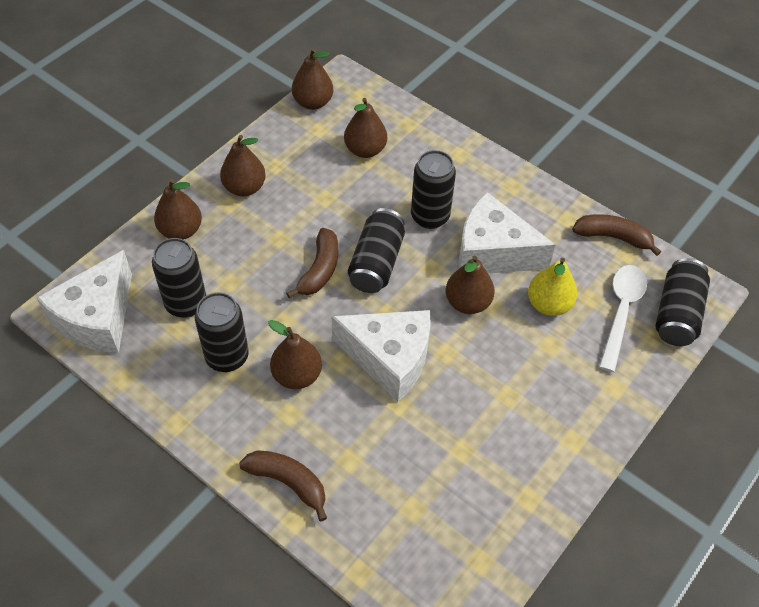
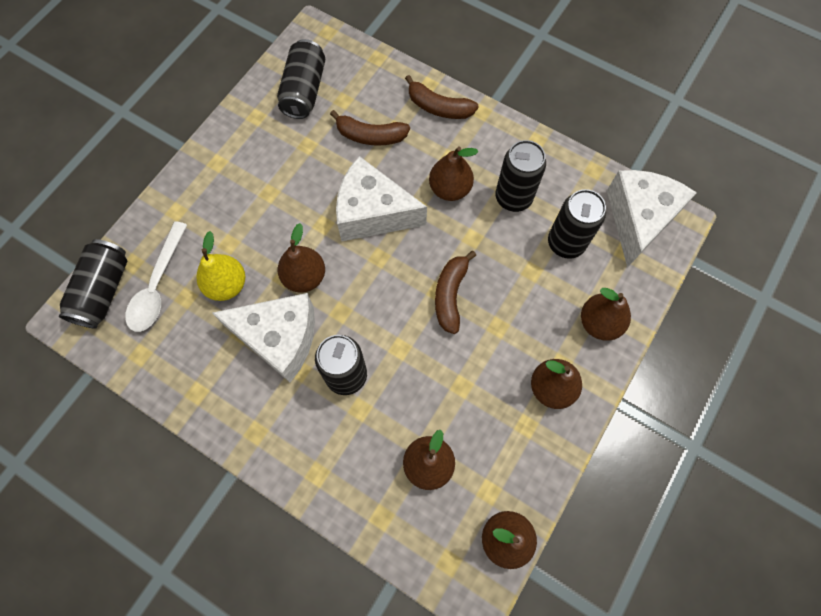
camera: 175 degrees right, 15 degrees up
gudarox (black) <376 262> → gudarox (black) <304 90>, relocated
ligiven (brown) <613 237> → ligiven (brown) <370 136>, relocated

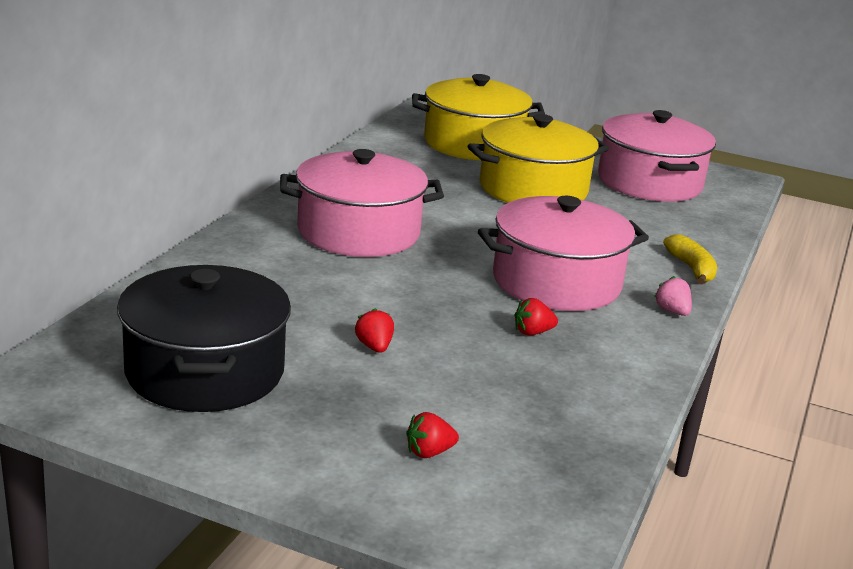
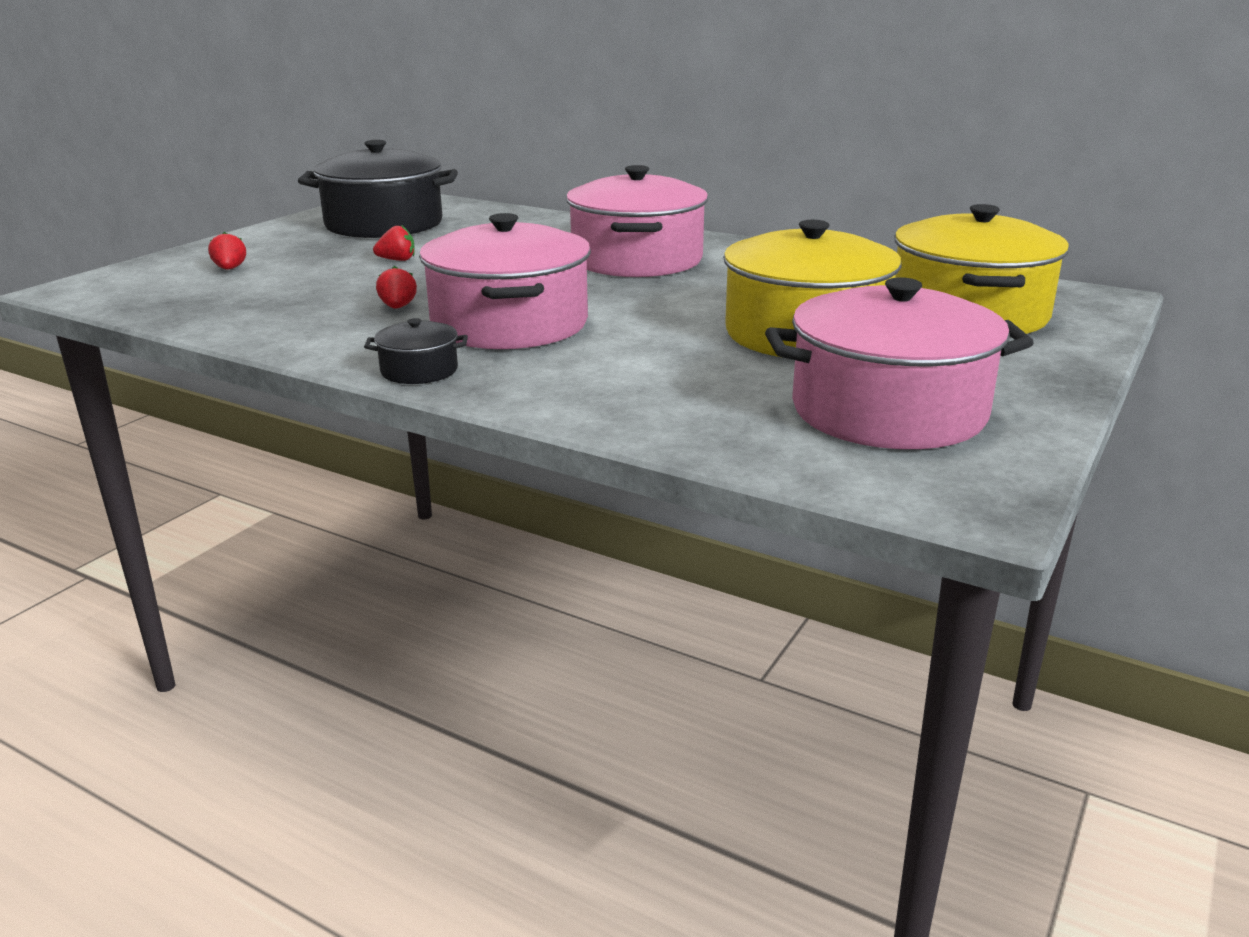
camera: 100 degrees right, 0 degrees up
ligiven (yellow) <691 269> → -
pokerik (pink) <672 311> → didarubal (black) <419 371>

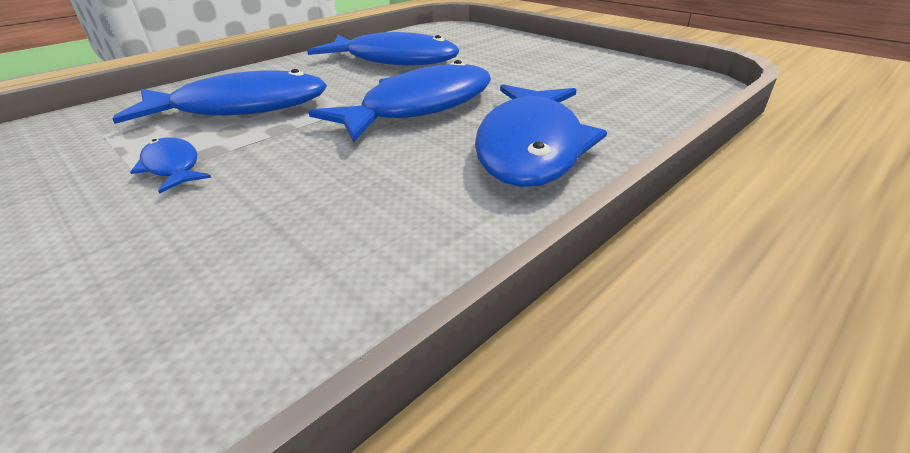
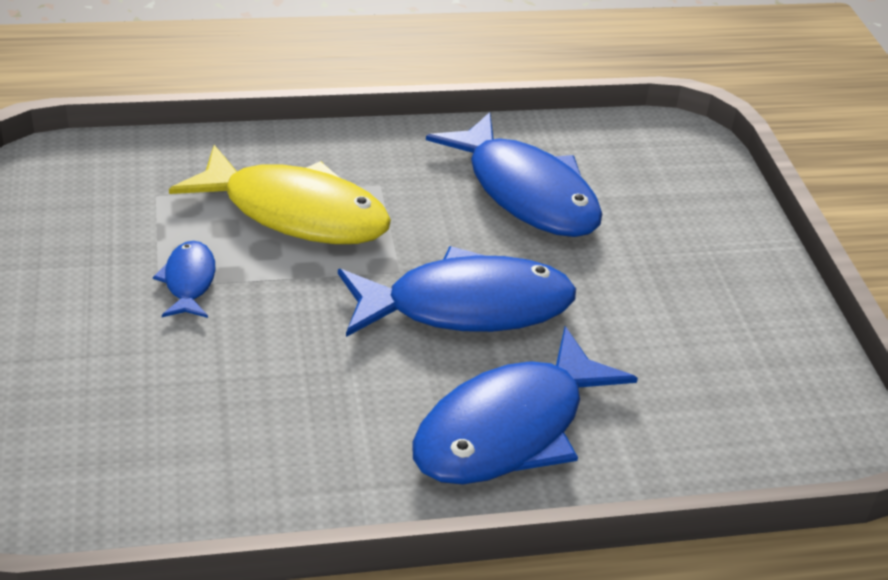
camera: 30 degrees right, 5 degrees up
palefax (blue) <242 108> → palefax (yellow) <296 213>

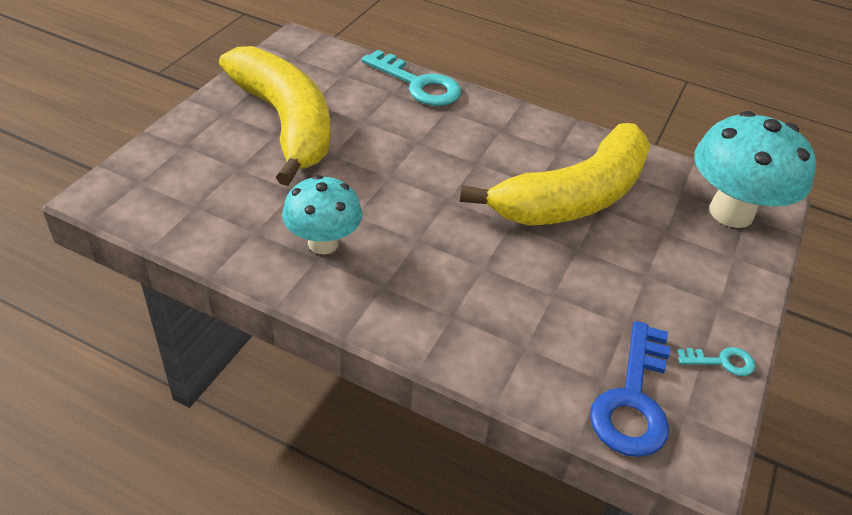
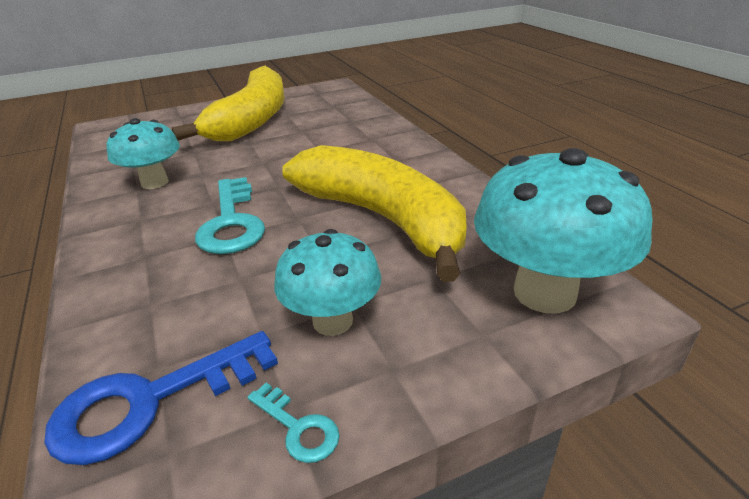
camera: 45 degrees right, 10 degrees down
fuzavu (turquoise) <418 84> → fuzavu (turquoise) <231 222>, relocated
ligiven (yellow) <573 197> → ligiven (yellow) <383 219>, 135 degrees counterclockwise
- → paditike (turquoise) <332 321>

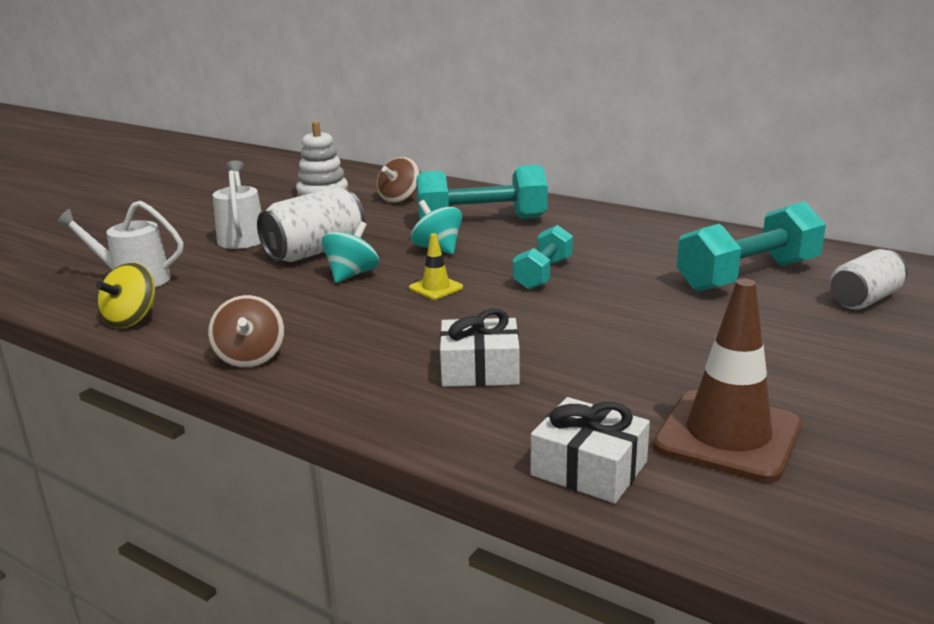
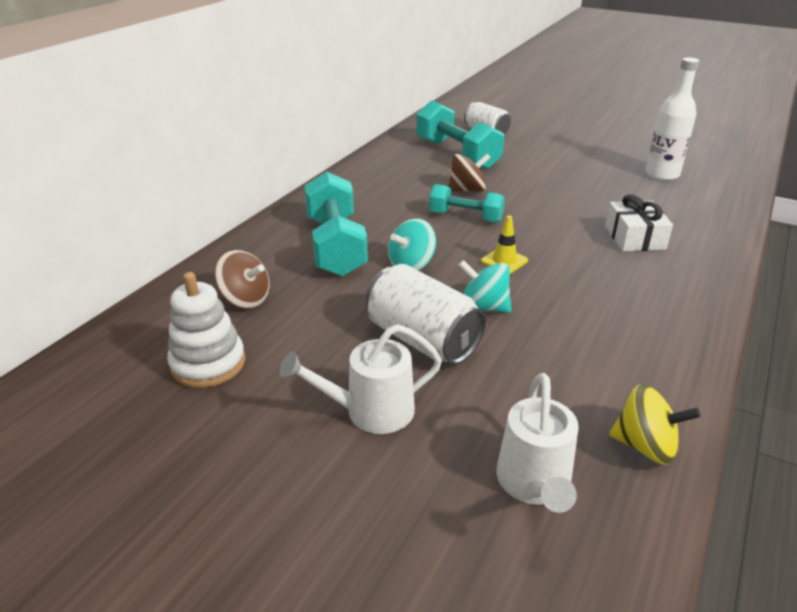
camera: 95 degrees left, 10 degrees up
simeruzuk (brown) <728 436> → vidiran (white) <662 174>
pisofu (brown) <250 357> → pisofu (brown) <467 190>, relocated
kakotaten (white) <589 468> → -

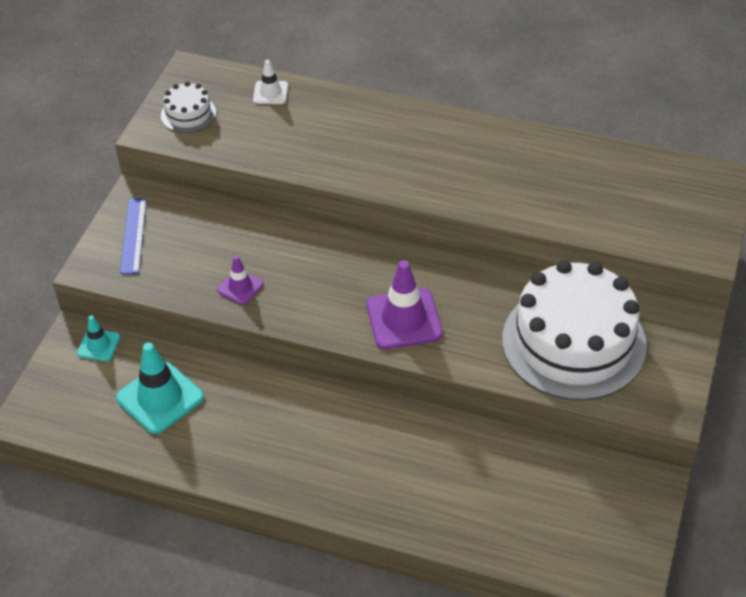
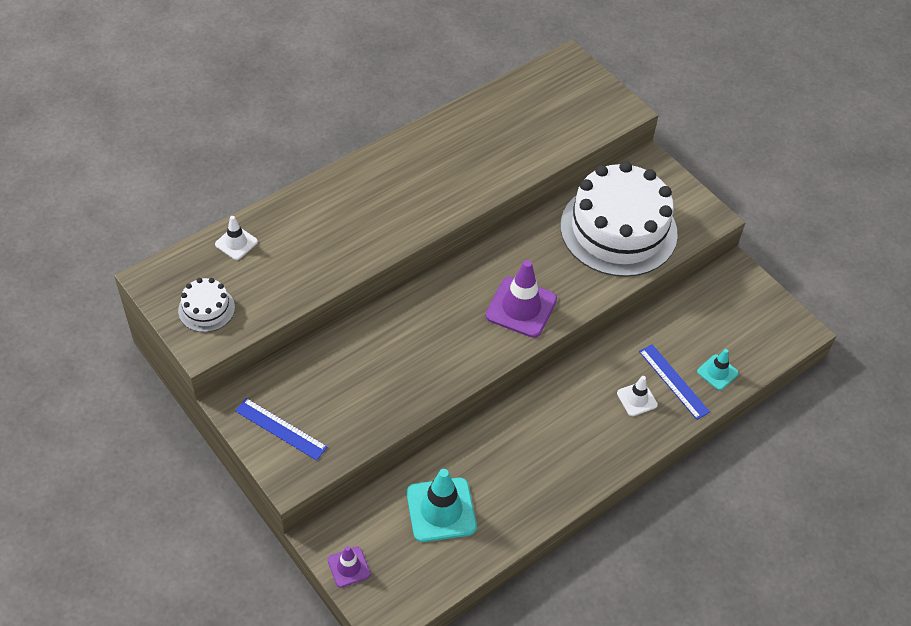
camera: 60 degrees left, 5 degrees up
simeruzuk (purple) <240 287> → simeruzuk (purple) <348 567>, relocated
simeruzuk (turquoise) <98 345> → simeruzuk (turquoise) <717 372>, relocated
- → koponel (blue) <674 381>
- → simeruzuk (white) <637 399>

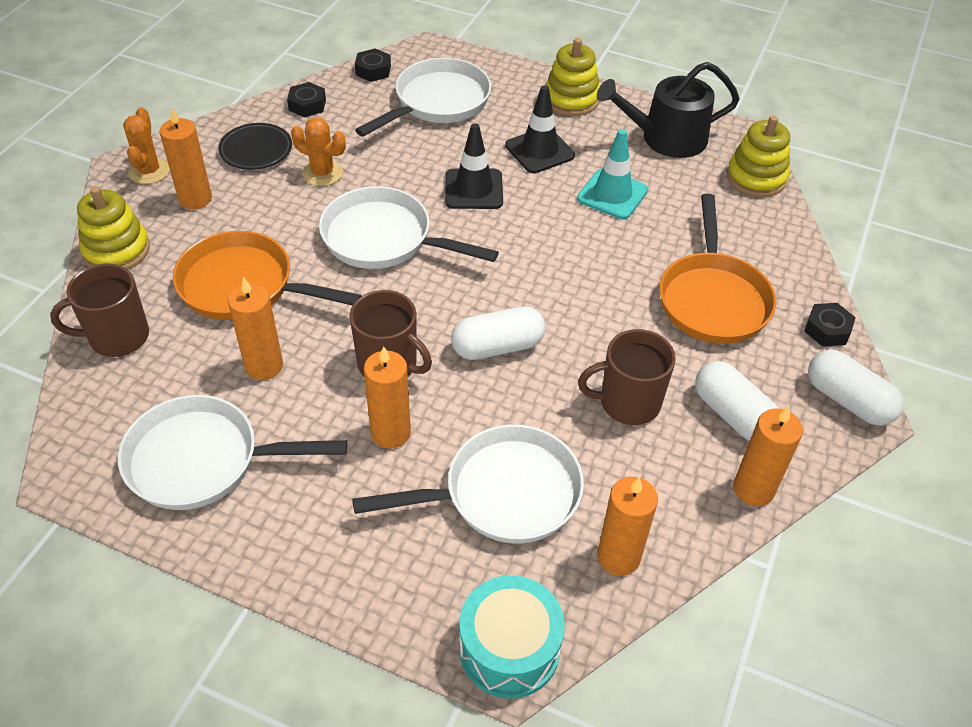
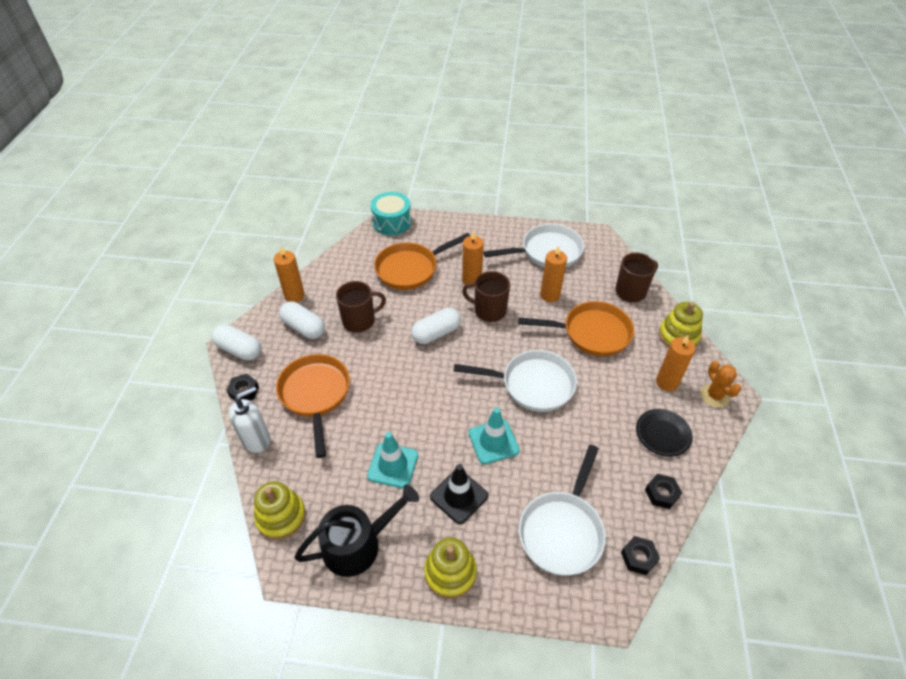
camera: 165 degrees right, 0 degrees up
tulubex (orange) <322 173> → -
simeruzuk (black) <473 189> → simeruzuk (turquoise) <493 441>
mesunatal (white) <502 494> → mesunatal (orange) <411 268>
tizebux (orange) <618 557> → -
- → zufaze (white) <256 440>

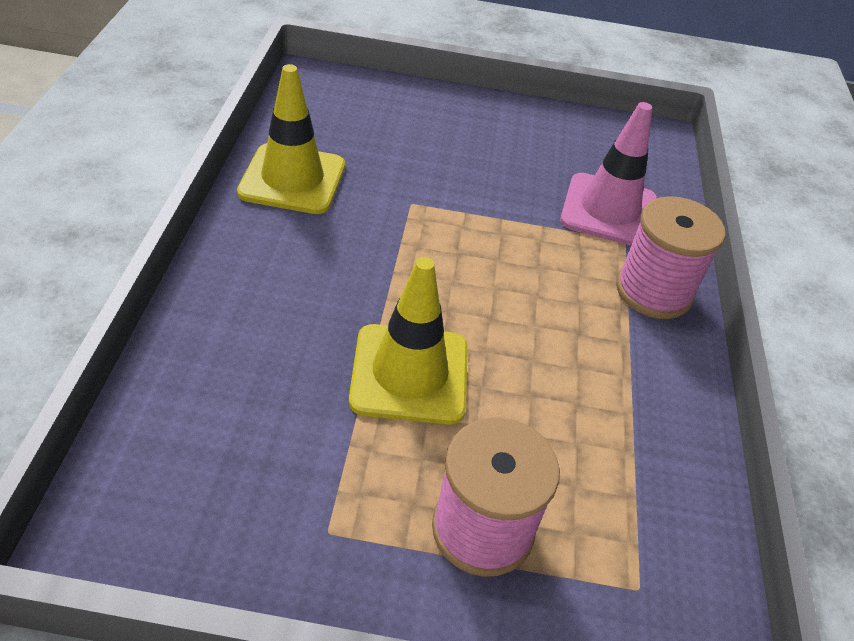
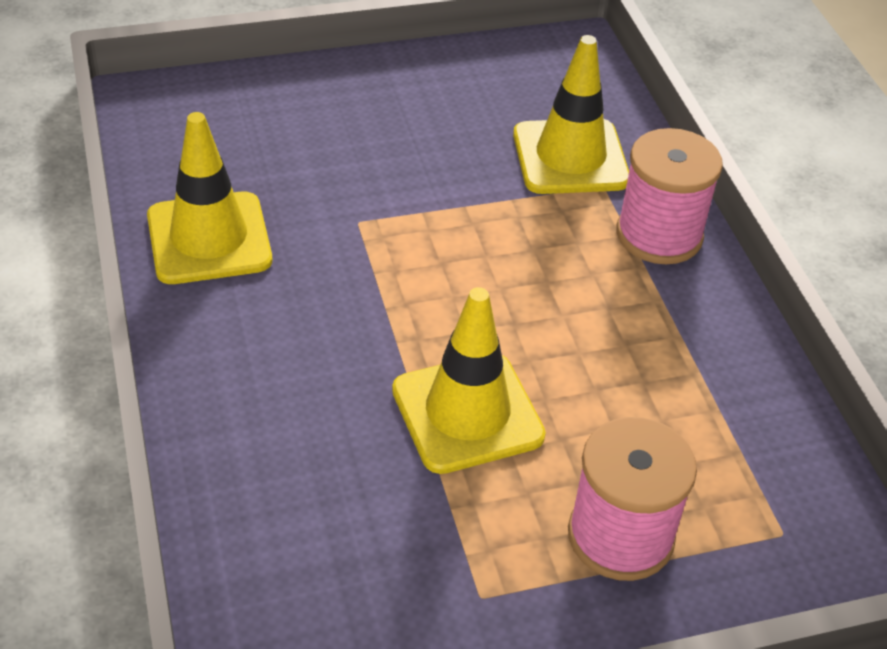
camera: 20 degrees left, 0 degrees up
simeruzuk (pink) <609 210> → simeruzuk (yellow) <570 157>

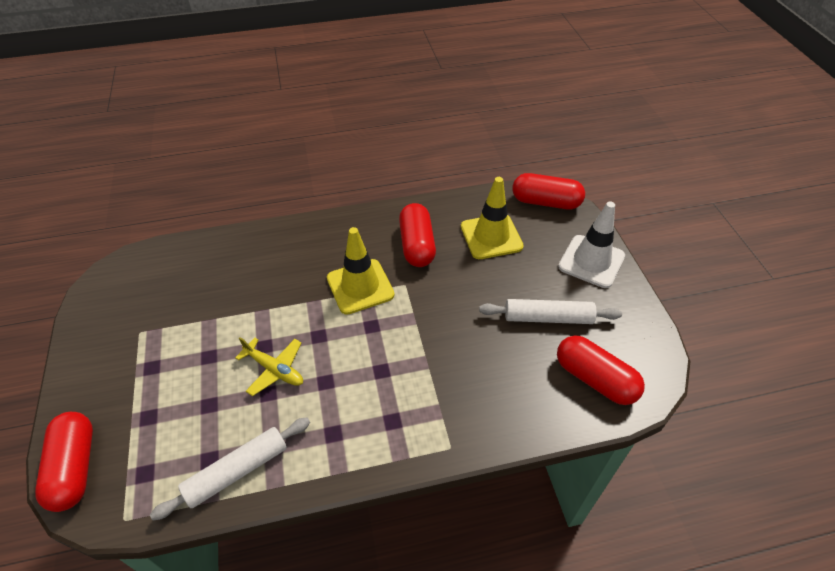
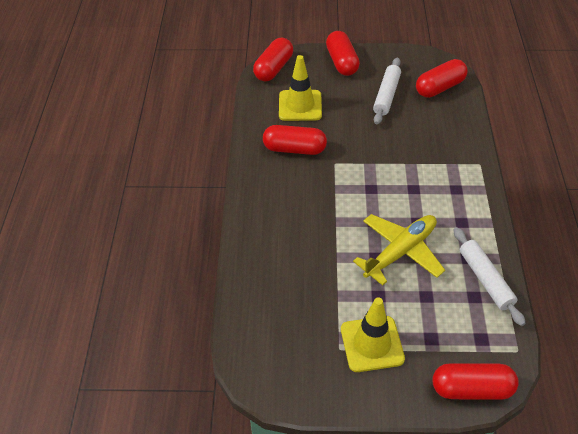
camera: 75 degrees left, 0 degrees up
simeruzuk (white) <591 261> → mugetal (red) <342 62>
simeruzuk (yellow) <360 286> → simeruzuk (yellow) <372 344>, relocated
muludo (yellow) <274 370> → muludo (yellow) <400 252>, x1.64

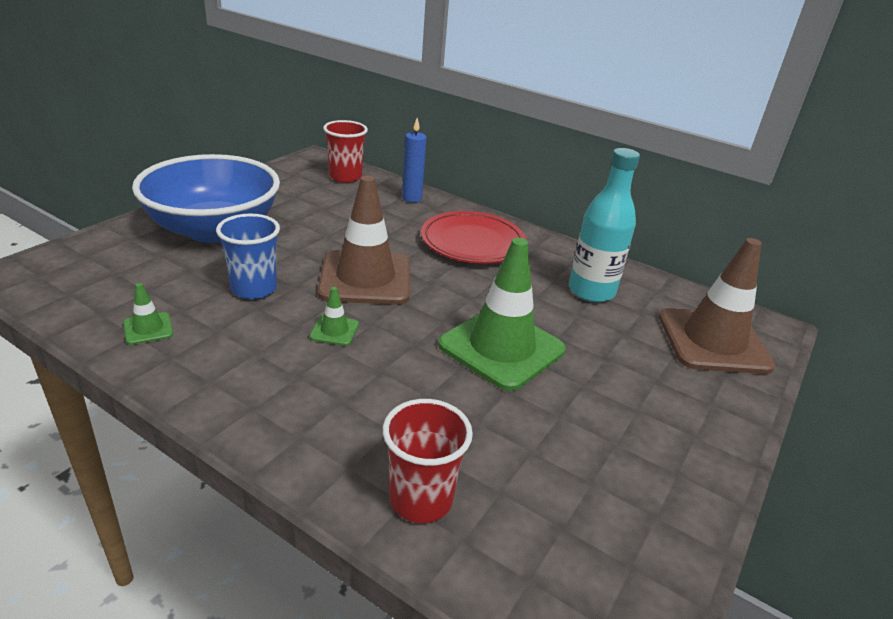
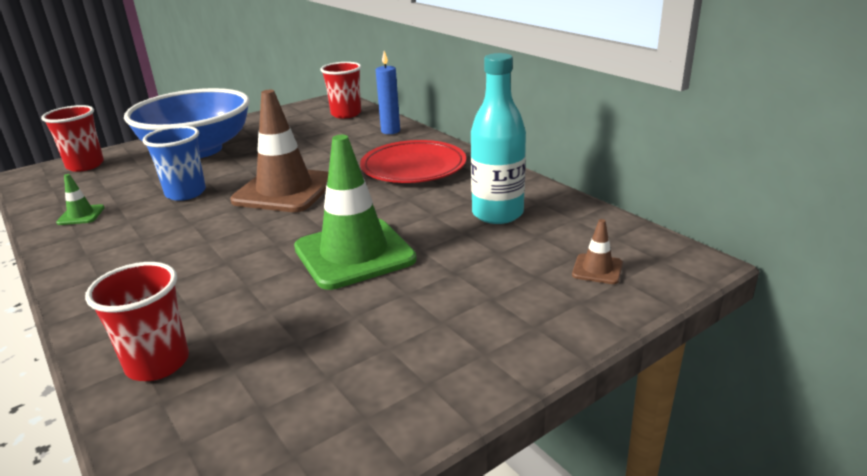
camera: 25 degrees right, 5 degrees down
simeruzuk (brown) <713 341> → simeruzuk (brown) <597 269>, x0.42
simeruzuk (green) <334 331> → -
- → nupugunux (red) <85 165>

